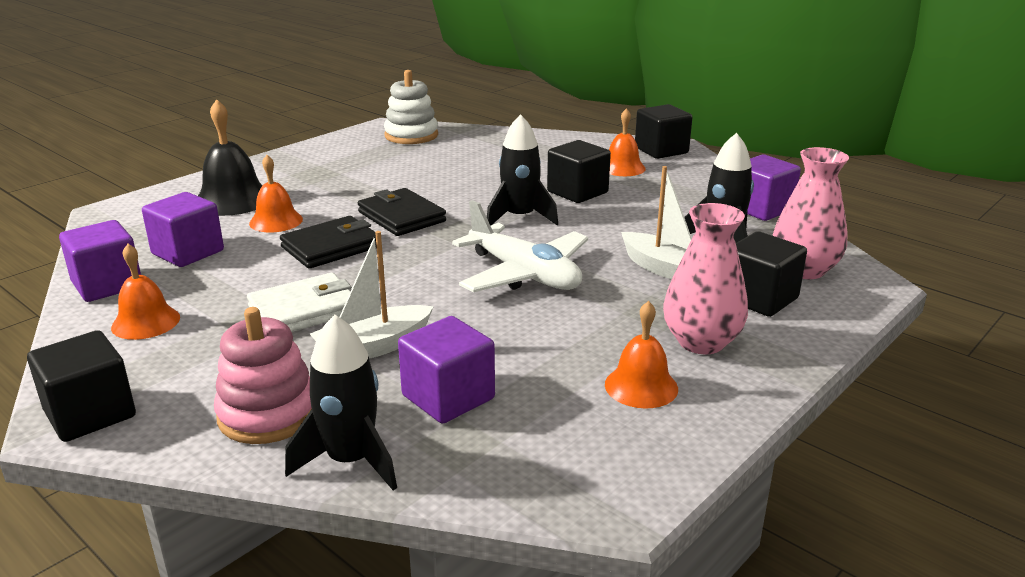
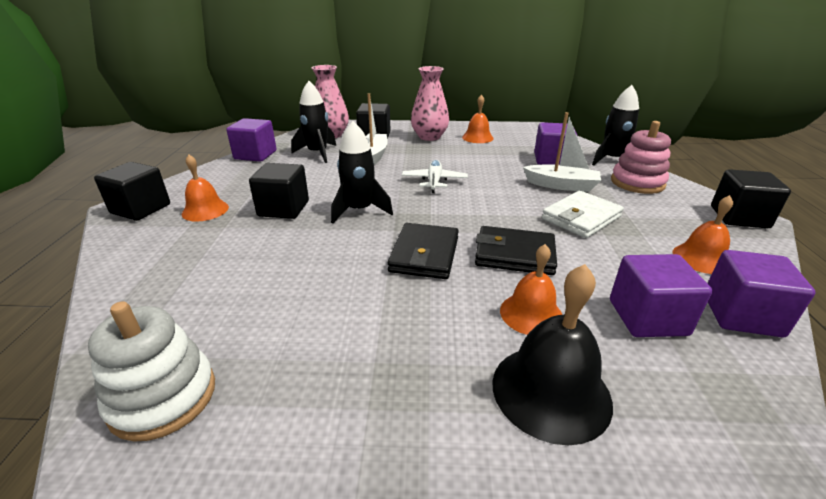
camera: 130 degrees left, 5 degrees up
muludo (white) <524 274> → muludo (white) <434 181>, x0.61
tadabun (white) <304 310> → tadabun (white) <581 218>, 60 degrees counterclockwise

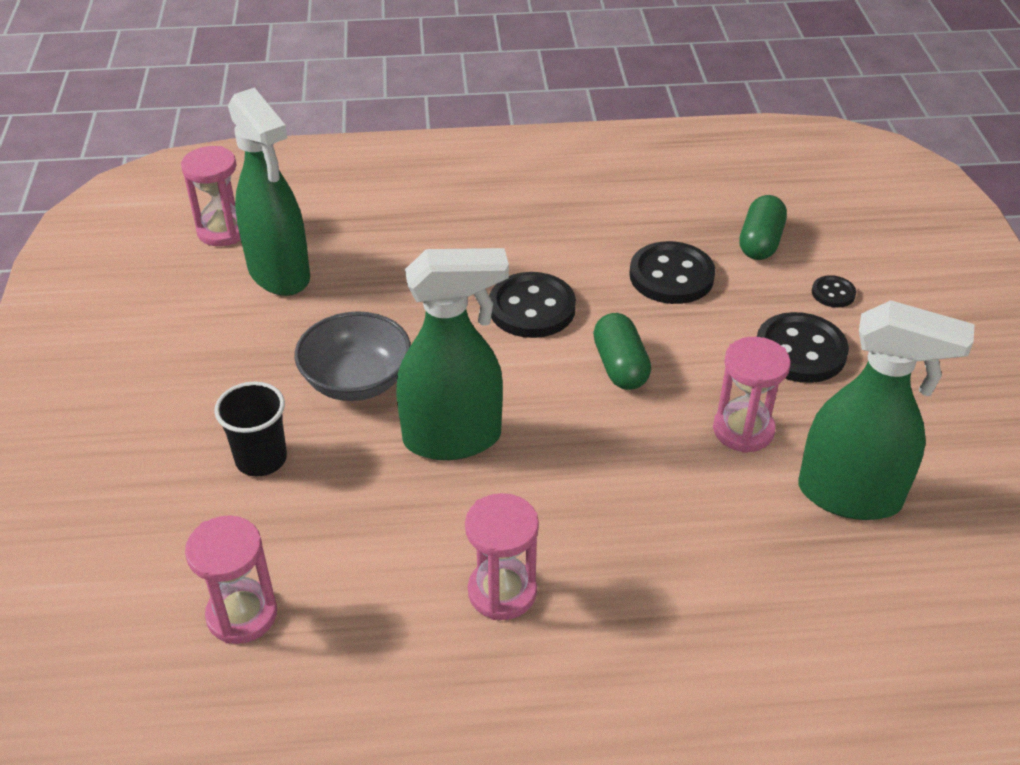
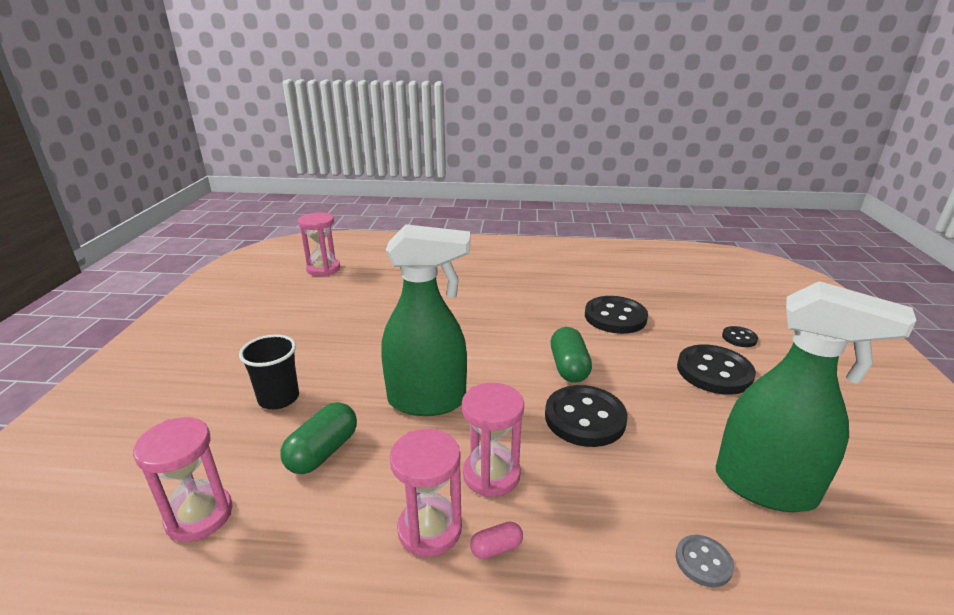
camera: 10 degrees right, 15 degrees down
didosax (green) <279 274> → -
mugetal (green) <760 242> → mugetal (green) <323 452>, relocated
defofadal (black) <532 308> → defofadal (black) <585 418>, relocated
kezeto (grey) <356 381> → -
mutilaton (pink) <743 430> → mutilaton (pink) <491 475>, relocated
- → mugetal (pink) <496 548>
- → defofadal (grey) <703 562>

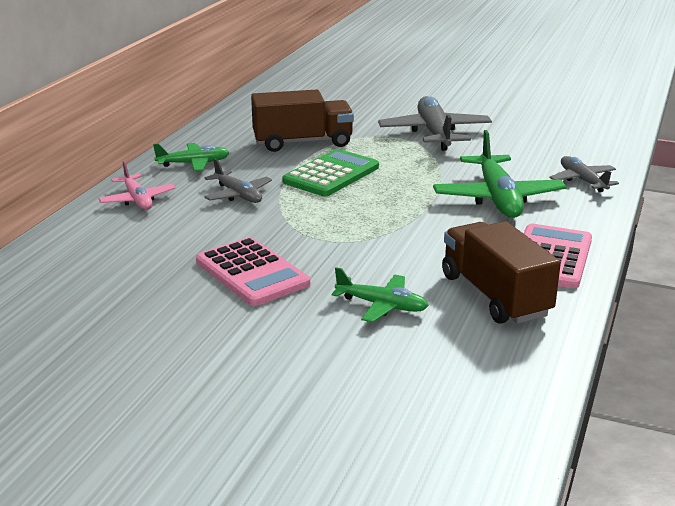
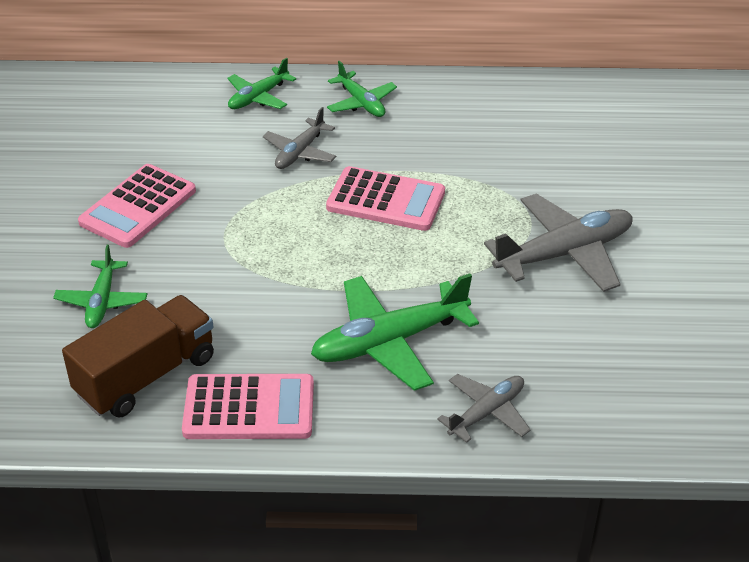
camera: 70 degrees right, 15 degrees up
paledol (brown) <302 142> → -
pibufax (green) <331 174> → pibufax (pink) <386 200>
muludo (pink) <137 200> → muludo (green) <258 97>

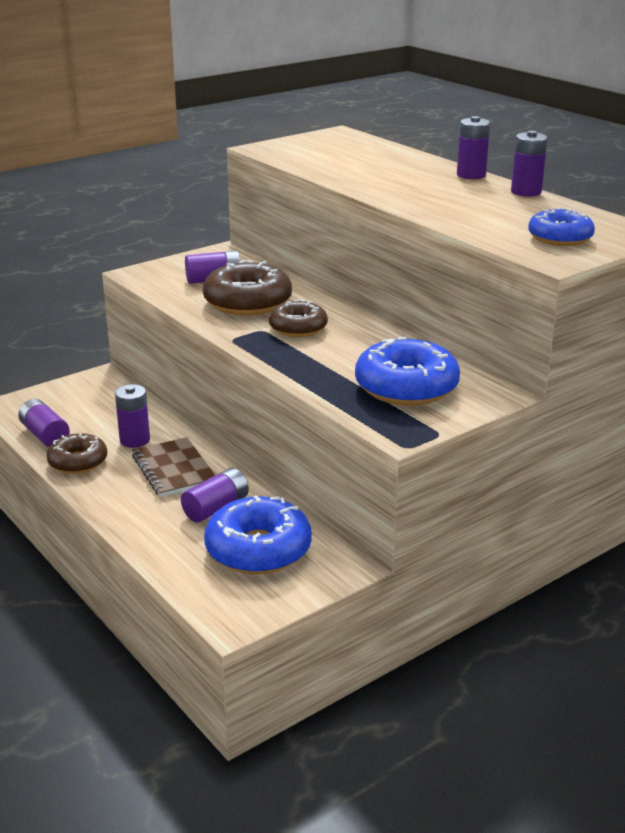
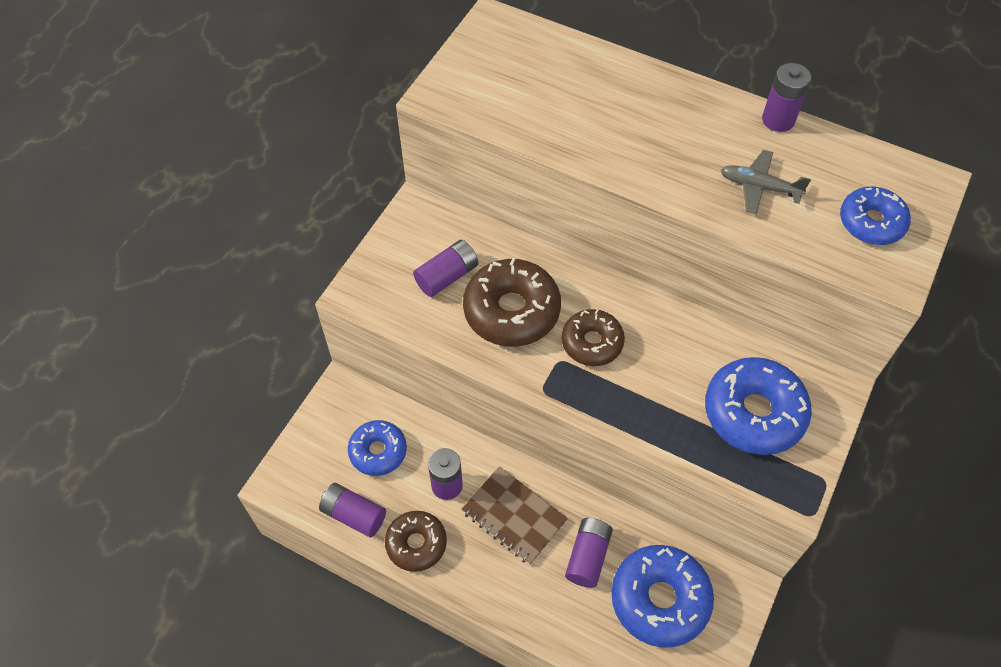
camera: 25 degrees left, 30 degrees up
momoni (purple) <471 175> → -
- → muludo (grey) <759 187>
- → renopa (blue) <378 451>

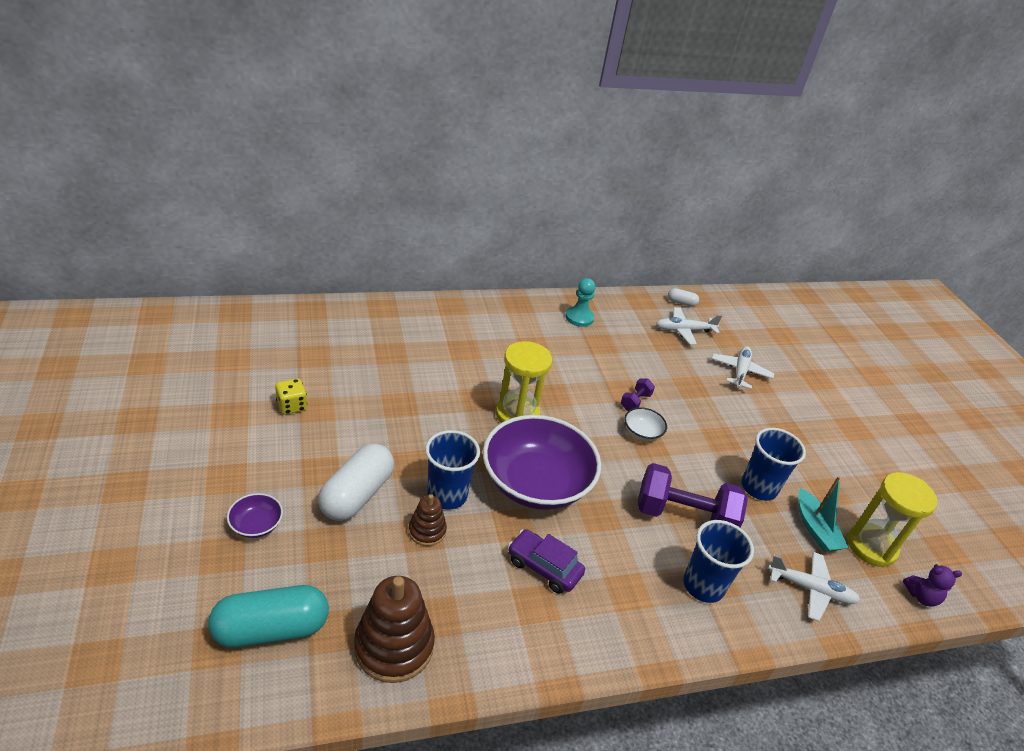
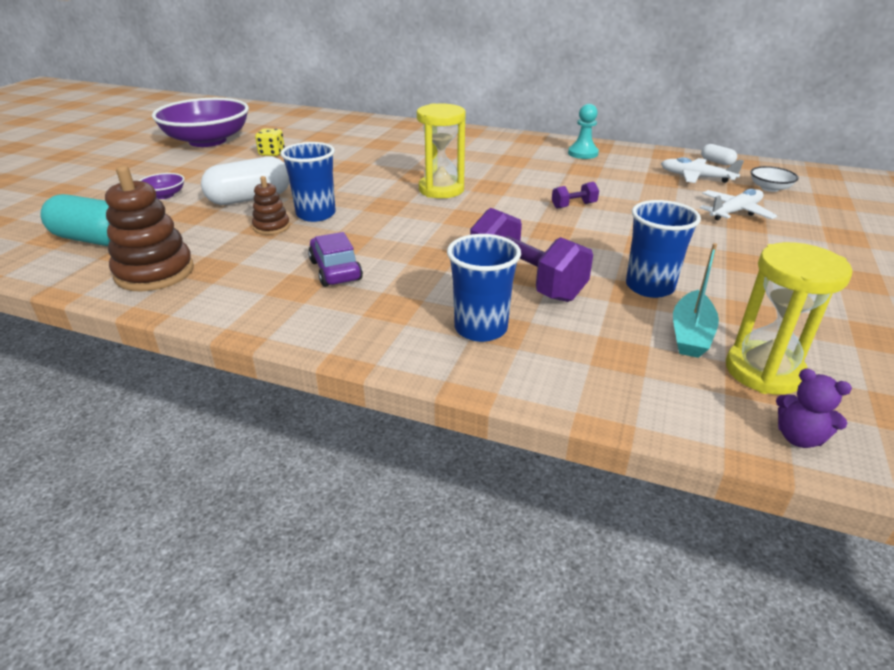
camera: 40 degrees right, 5 degrees down
kezeto (white) <642 432> → kezeto (white) <769 188>, relocated
kezeto (purple) <536 483> → kezeto (purple) <207 141>, relocated
muludo (white) <810 589> → -

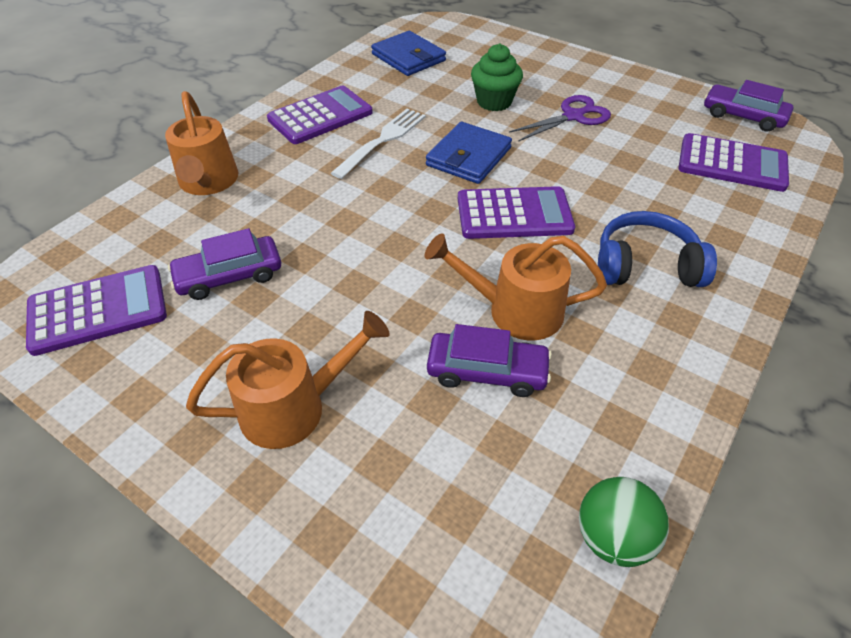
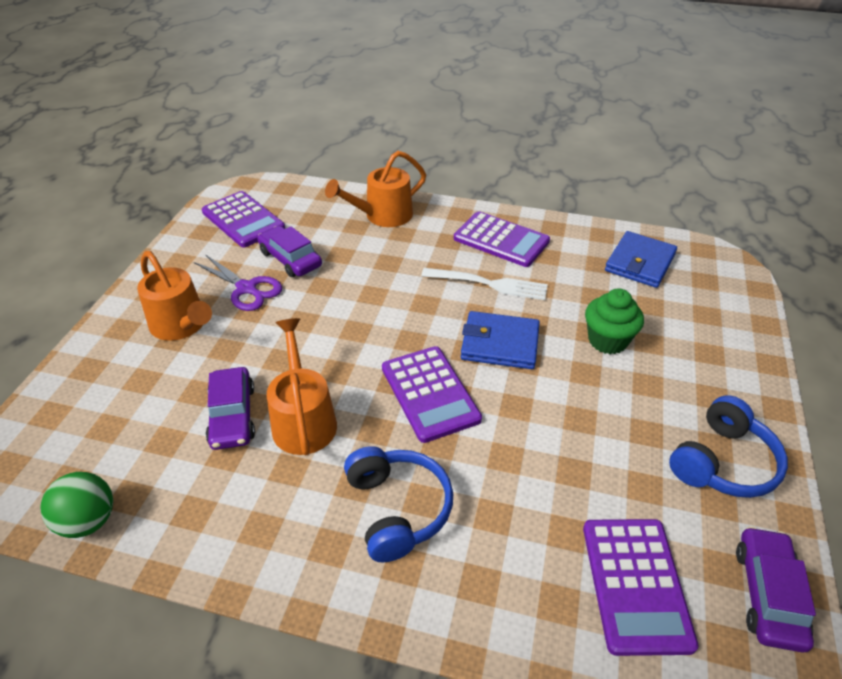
camera: 70 degrees right, 5 degrees down
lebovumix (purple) <573 116> → lebovumix (purple) <246 288>, relocated
- → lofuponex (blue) <723 462>

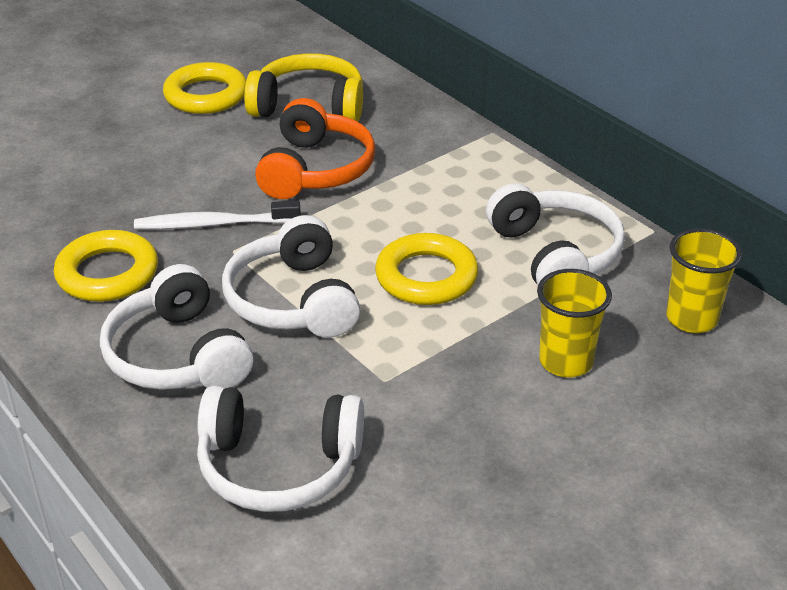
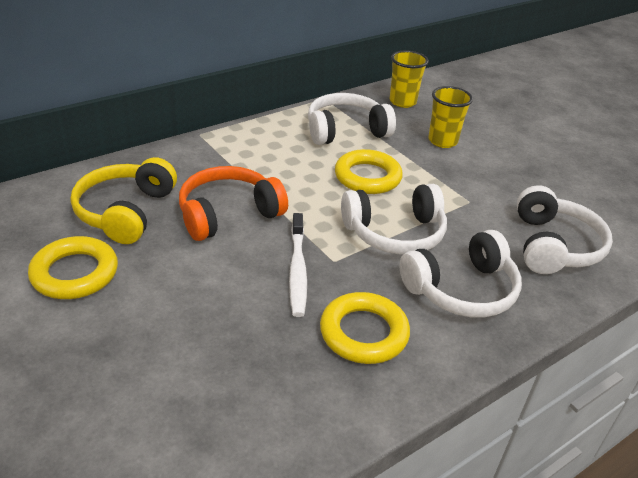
camera: 90 degrees left, 0 degrees up
lofuponex (orange) <315 170> → lofuponex (orange) <228 214>, 45 degrees counterclockwise

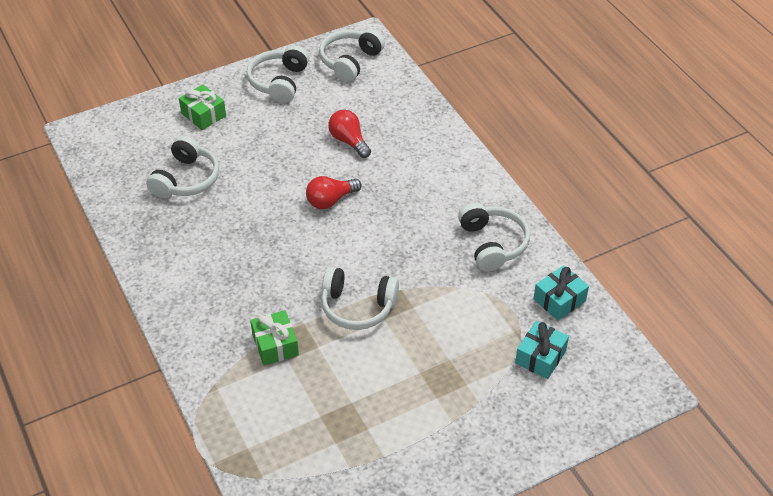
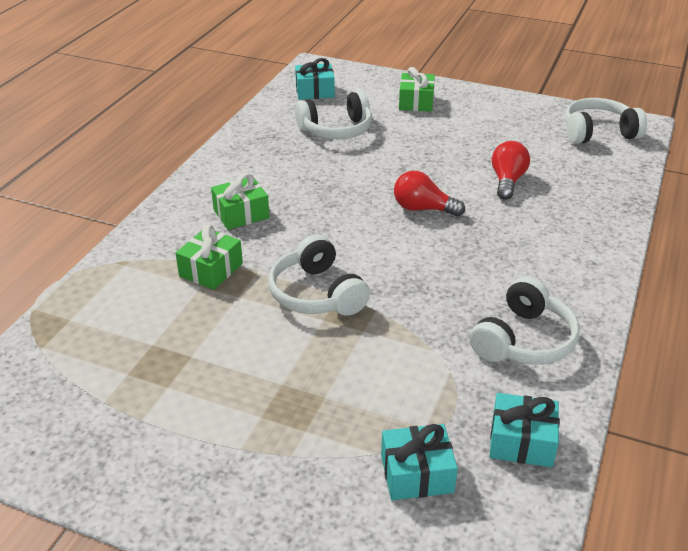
camera: 50 degrees right, 10 degrees down
lofuponex (white) <279 82> → -
- → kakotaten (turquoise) <315 91>
- → kakotaten (green) <241 214>

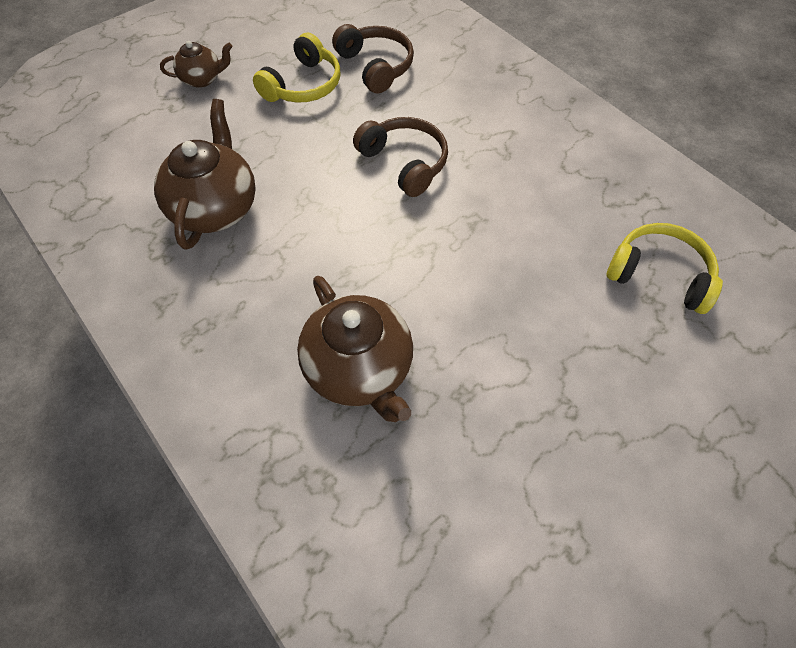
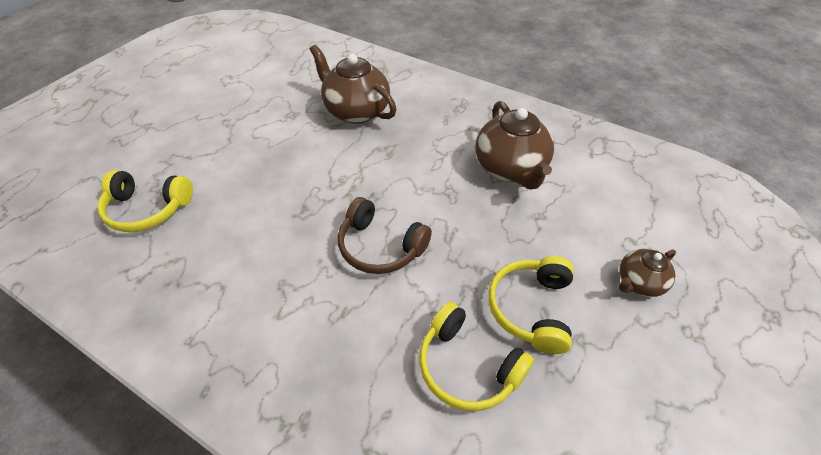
camera: 160 degrees right, 10 degrees down
lofuponex (brown) <375 66> → lofuponex (yellow) <467 366>

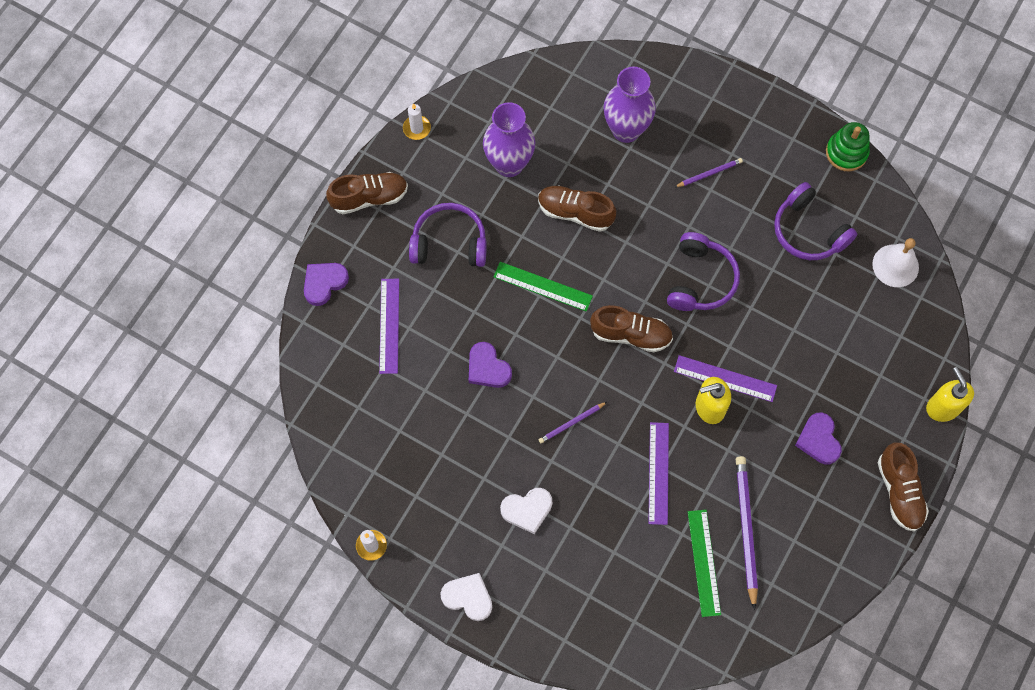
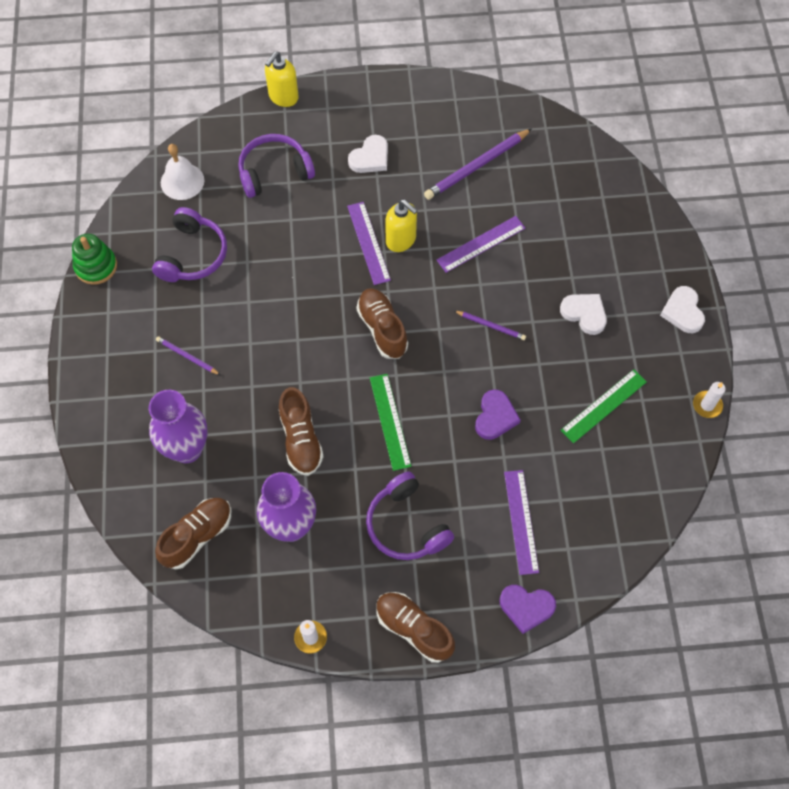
camera: 125 degrees left, 5 degrees down
lofuponex (purple) <700 280> → lofuponex (purple) <274 172>, relocated
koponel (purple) <389 325> → koponel (purple) <521 521>, 60 degrees counterclockwise
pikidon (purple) <818 440> → pikidon (white) <370 158>
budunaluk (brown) <899 491> → budunaluk (brown) <197 536>, relocated
koponel (green) <703 562> → koponel (green) <604 406>, relocated

